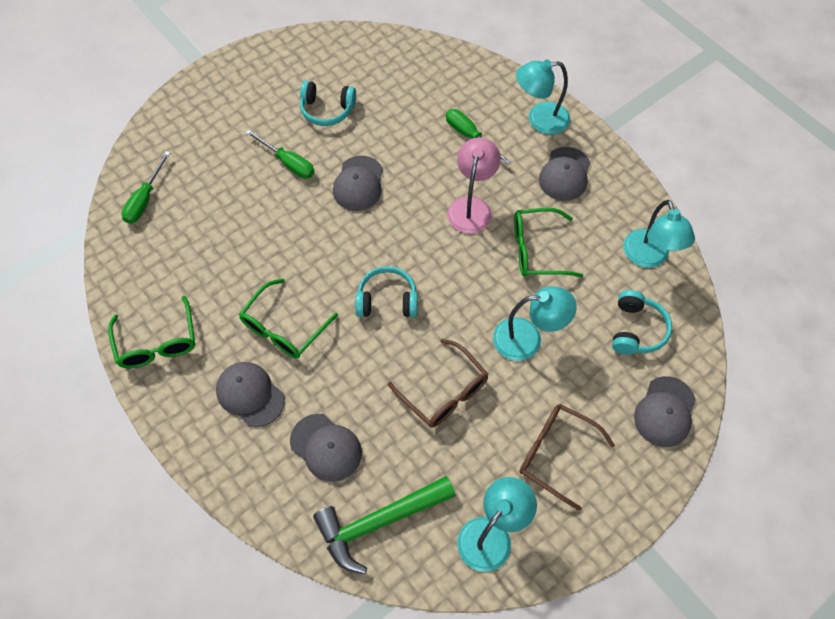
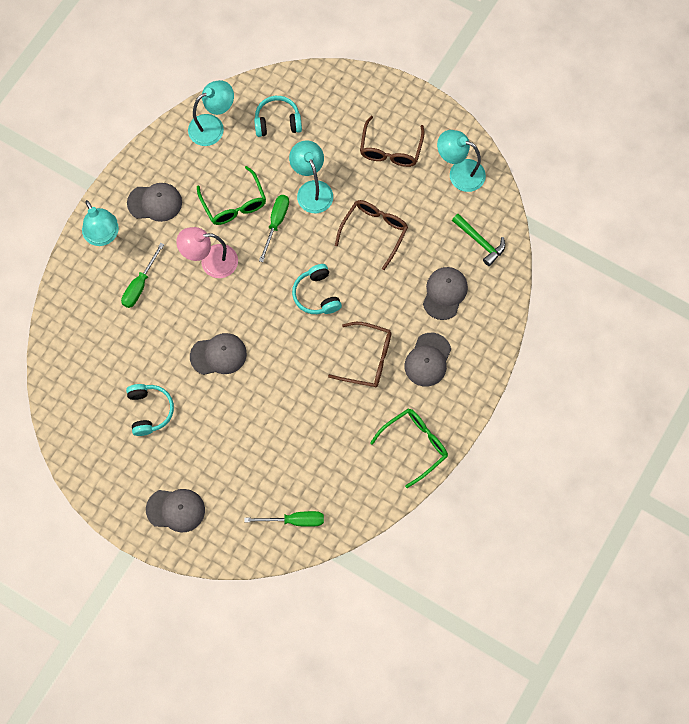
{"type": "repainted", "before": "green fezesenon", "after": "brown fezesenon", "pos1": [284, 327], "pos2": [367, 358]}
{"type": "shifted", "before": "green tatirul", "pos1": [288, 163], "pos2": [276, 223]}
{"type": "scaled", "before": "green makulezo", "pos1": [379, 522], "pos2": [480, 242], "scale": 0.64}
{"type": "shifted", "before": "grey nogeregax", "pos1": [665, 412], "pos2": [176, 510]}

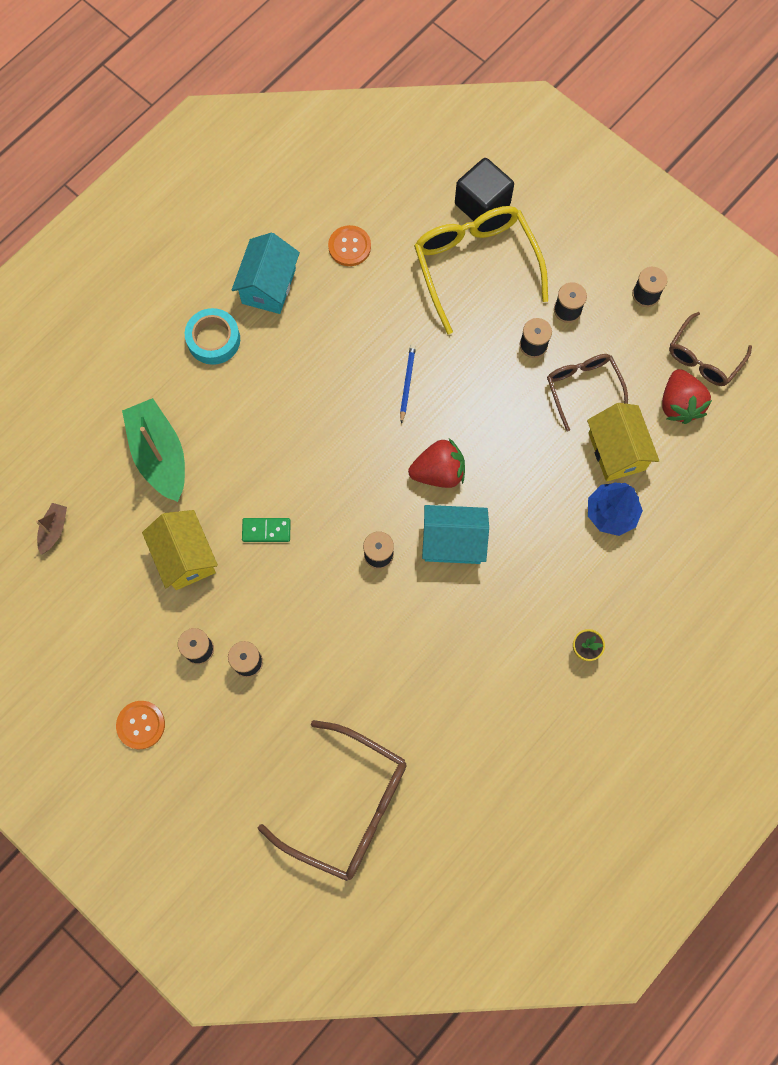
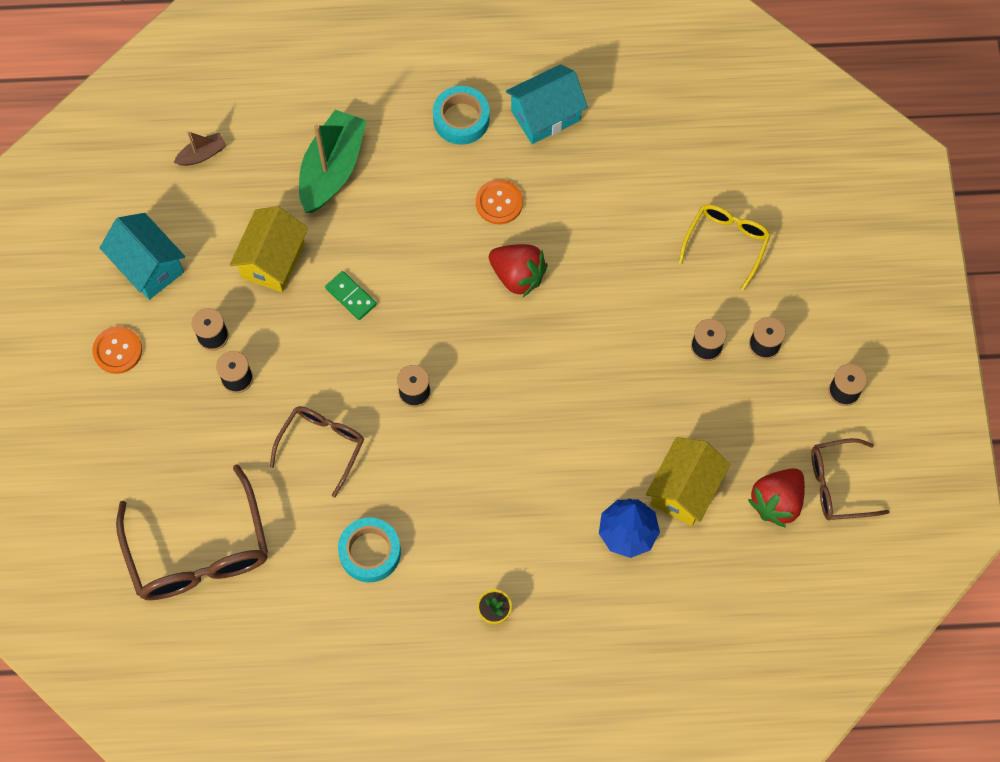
{"type": "shifted", "before": "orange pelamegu", "pos1": [349, 247], "pos2": [499, 203]}
{"type": "gone", "before": "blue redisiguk", "pos1": [407, 383]}
{"type": "shifted", "before": "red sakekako", "pos1": [438, 472], "pos2": [517, 276]}
{"type": "scaled", "before": "yellow fezesenon", "pos1": [475, 265], "pos2": [726, 243], "scale": 0.6}
{"type": "shifted", "before": "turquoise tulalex", "pos1": [453, 542], "pos2": [149, 266]}
{"type": "gone", "before": "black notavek", "pos1": [482, 204]}
{"type": "shifted", "before": "brown fezesenon", "pos1": [582, 388], "pos2": [322, 445]}
{"type": "new", "after": "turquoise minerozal", "pos2": [370, 552]}

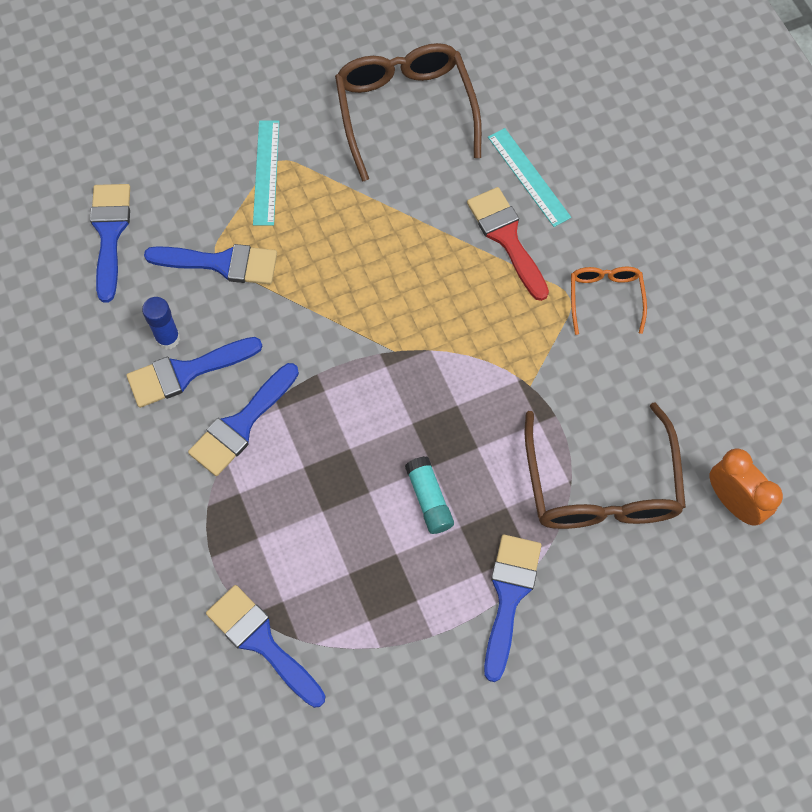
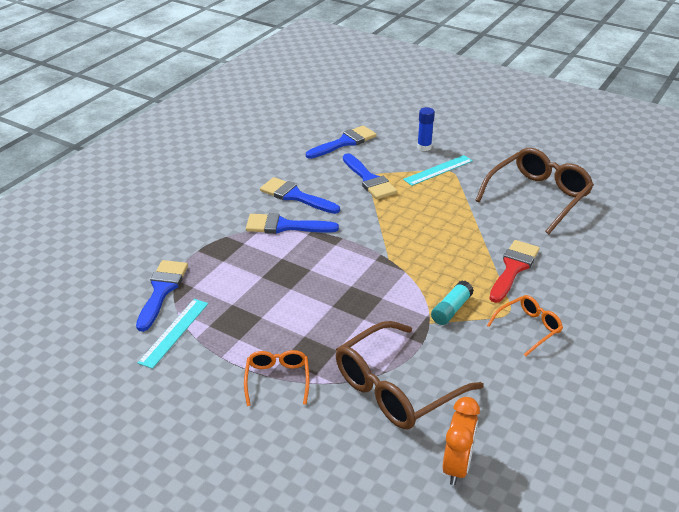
{"type": "shifted", "before": "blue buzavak", "pos1": [168, 338], "pos2": [424, 147]}
{"type": "shifted", "before": "turquoise buzavak", "pos1": [429, 499], "pos2": [451, 309]}
{"type": "swapped", "before": "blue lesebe", "after": "orange fezesenon", "pos1": [509, 597], "pos2": [277, 380]}
{"type": "shifted", "before": "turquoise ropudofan", "pos1": [529, 177], "pos2": [174, 332]}

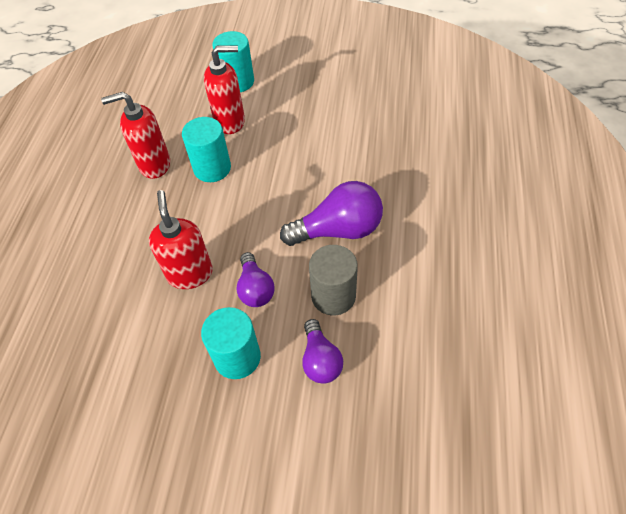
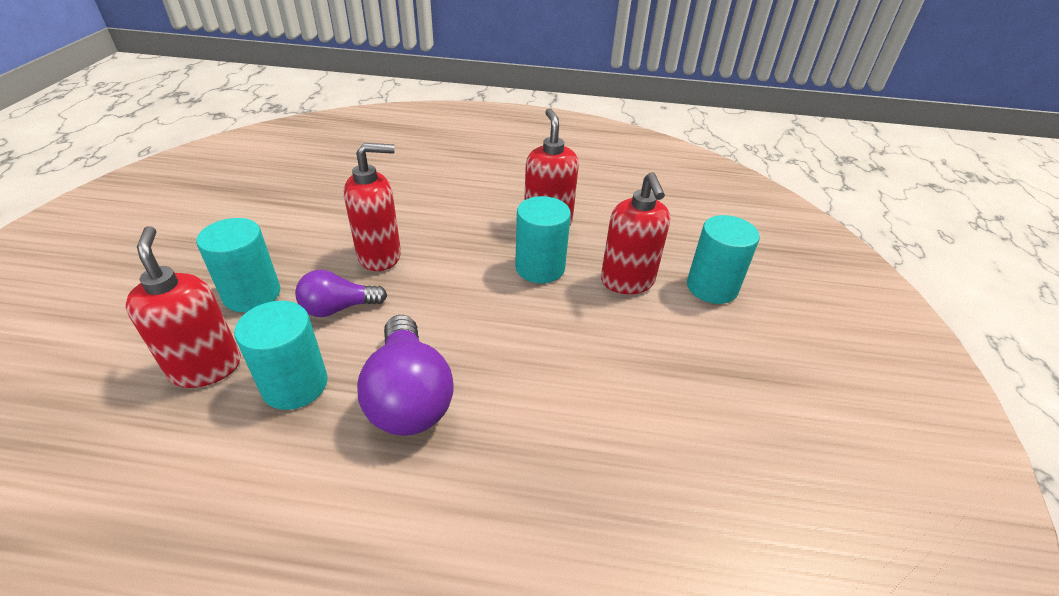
{"type": "swapped", "before": "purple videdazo", "after": "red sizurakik", "pos1": [320, 360], "pos2": [206, 367]}
{"type": "repainted", "before": "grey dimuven", "after": "turquoise dimuven", "pos1": [333, 296], "pos2": [295, 385]}

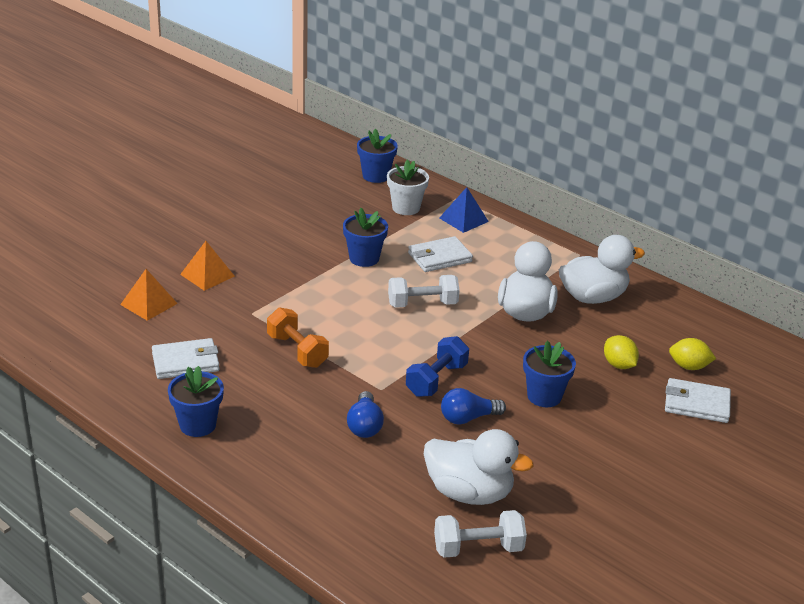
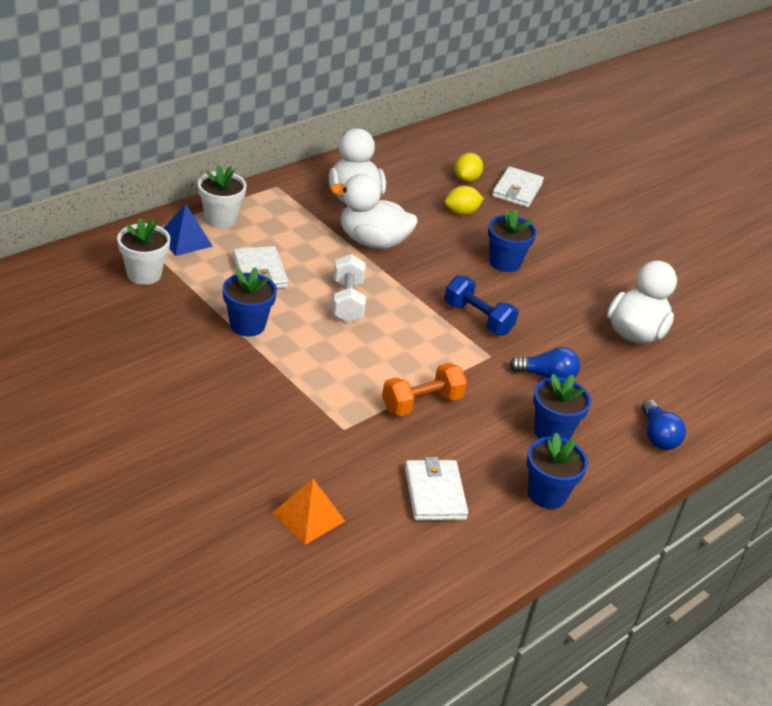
{"type": "gone", "before": "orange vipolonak", "pos1": [207, 275]}
{"type": "shifted", "before": "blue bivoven", "pos1": [376, 176], "pos2": [552, 432]}
{"type": "gone", "before": "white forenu", "pos1": [478, 548]}
{"type": "shifted", "before": "blue videdazo", "pos1": [468, 418], "pos2": [657, 436]}
{"type": "new", "after": "white bivoven", "pos2": [220, 219]}

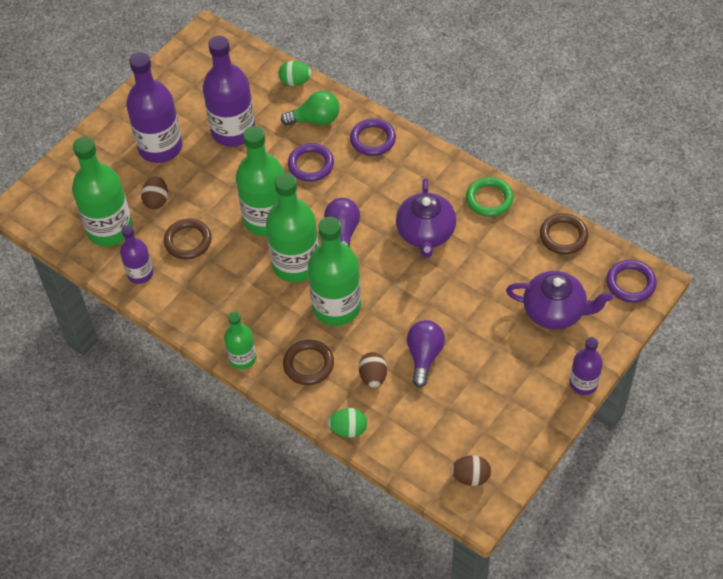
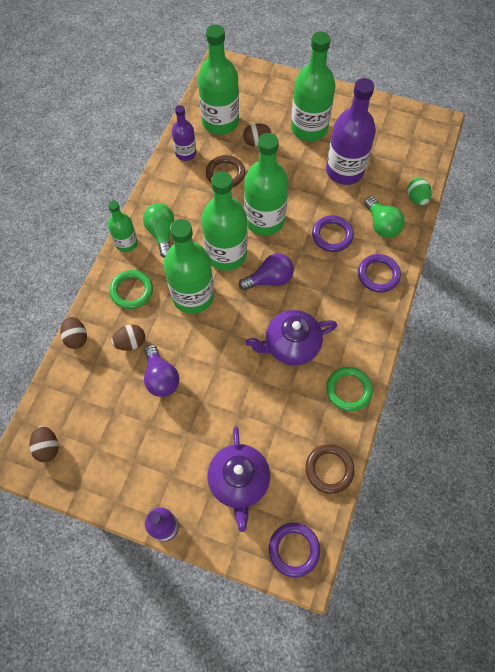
{"type": "repainted", "before": "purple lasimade", "after": "green lasimade", "pos1": [160, 147], "pos2": [309, 128]}
{"type": "repainted", "before": "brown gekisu", "after": "green gekisu", "pos1": [308, 364], "pos2": [131, 291]}
{"type": "repainted", "before": "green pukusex", "after": "brown pukusex", "pos1": [348, 429], "pos2": [76, 338]}
{"type": "rotated", "before": "purple videdazo", "pos1": [424, 356], "pos2": [161, 378], "turn": 75}
{"type": "new", "after": "green videdazo", "pos2": [162, 233]}

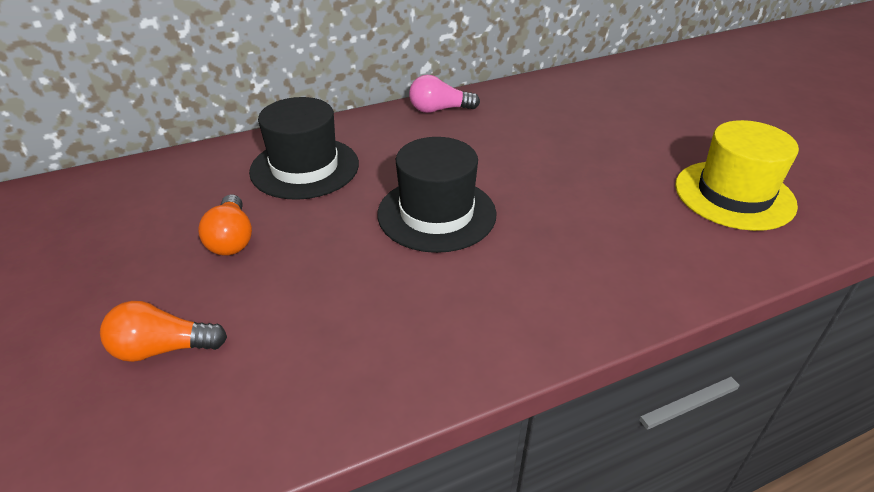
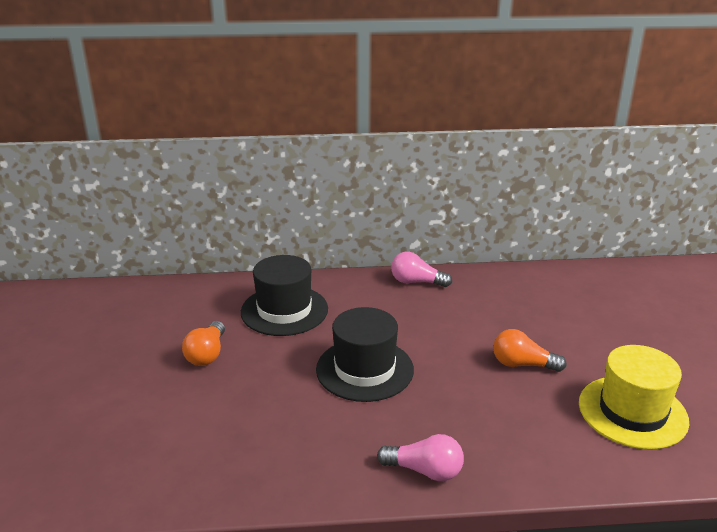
{"type": "shifted", "before": "orange videdazo", "pos1": [163, 349], "pos2": [522, 364]}
{"type": "new", "after": "pink videdazo", "pos2": [425, 471]}

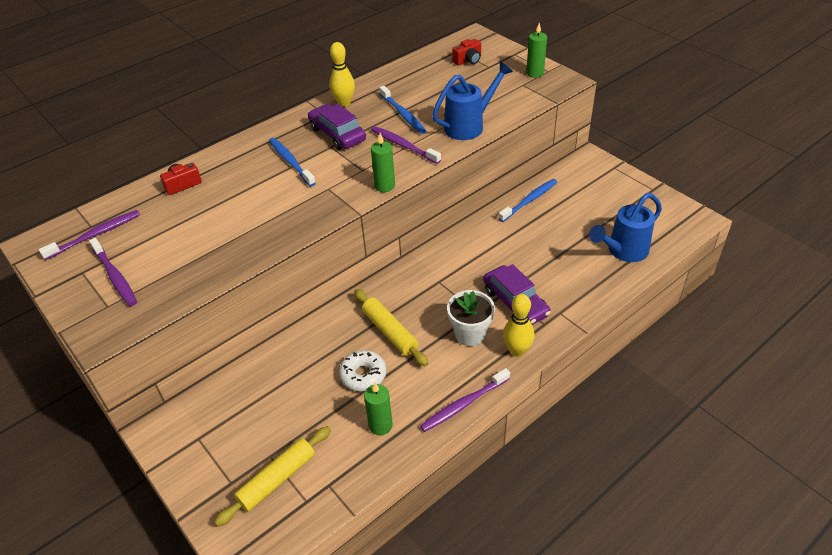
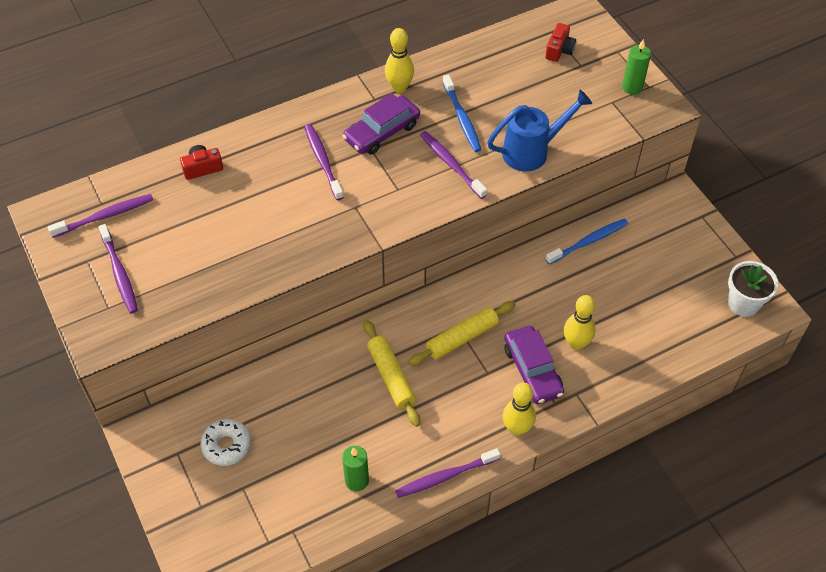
{"type": "shifted", "before": "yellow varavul", "pos1": [277, 479], "pos2": [462, 338]}
{"type": "repainted", "before": "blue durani", "after": "purple durani", "pos1": [290, 161], "pos2": [323, 161]}
{"type": "rotated", "before": "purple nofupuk", "pos1": [337, 134], "pos2": [382, 132], "turn": -105}
{"type": "shifted", "before": "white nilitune", "pos1": [363, 375], "pos2": [226, 445]}
{"type": "gone", "before": "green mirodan", "pos1": [384, 186]}
{"type": "shifted", "before": "white bivoven", "pos1": [470, 334], "pos2": [743, 303]}
{"type": "rotated", "before": "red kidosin", "pos1": [468, 60], "pos2": [559, 50], "turn": -45}
{"type": "gone", "before": "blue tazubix", "pos1": [623, 251]}
{"type": "new", "after": "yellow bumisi", "pos2": [576, 343]}

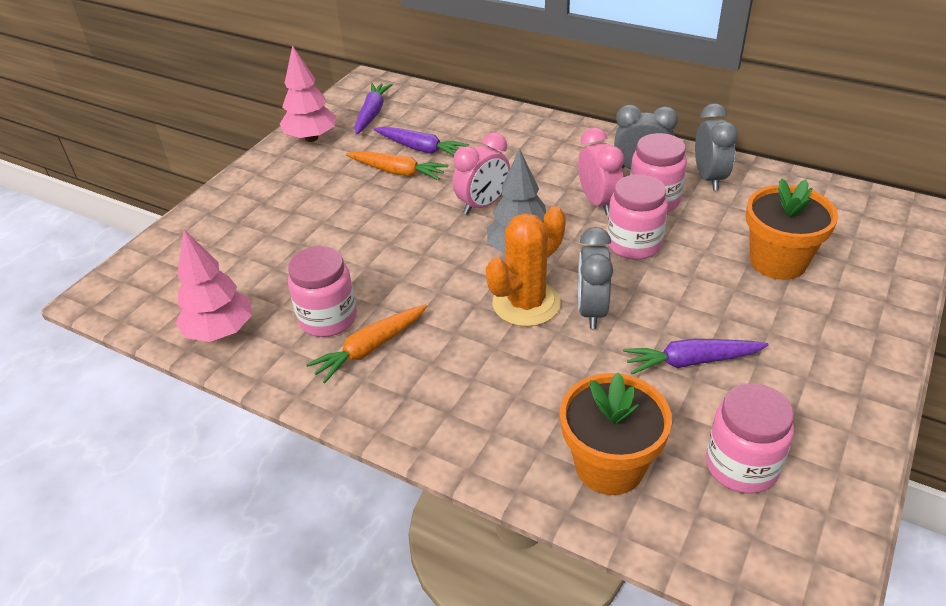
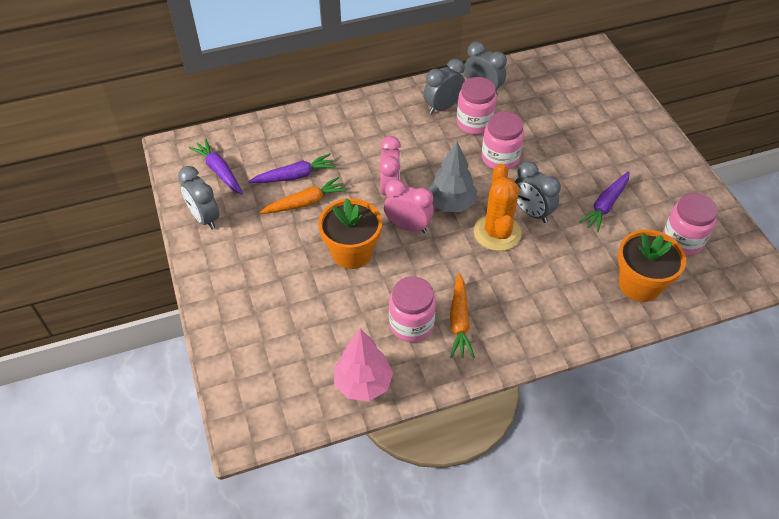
{"type": "swapped", "before": "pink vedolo", "after": "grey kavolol", "pos1": [311, 138], "pos2": [204, 218]}
{"type": "shifted", "before": "pink kavolol", "pos1": [598, 203], "pos2": [408, 226]}
{"type": "shifted", "before": "orange bivoven", "pos1": [778, 261], "pos2": [352, 252]}

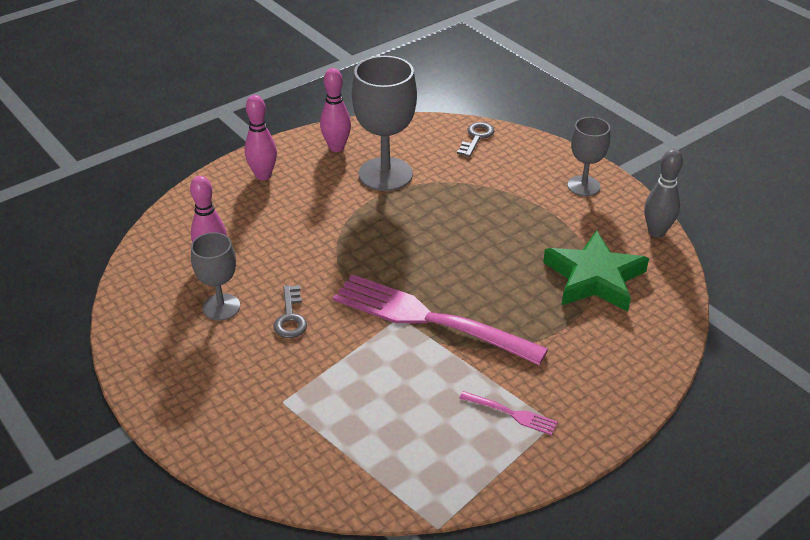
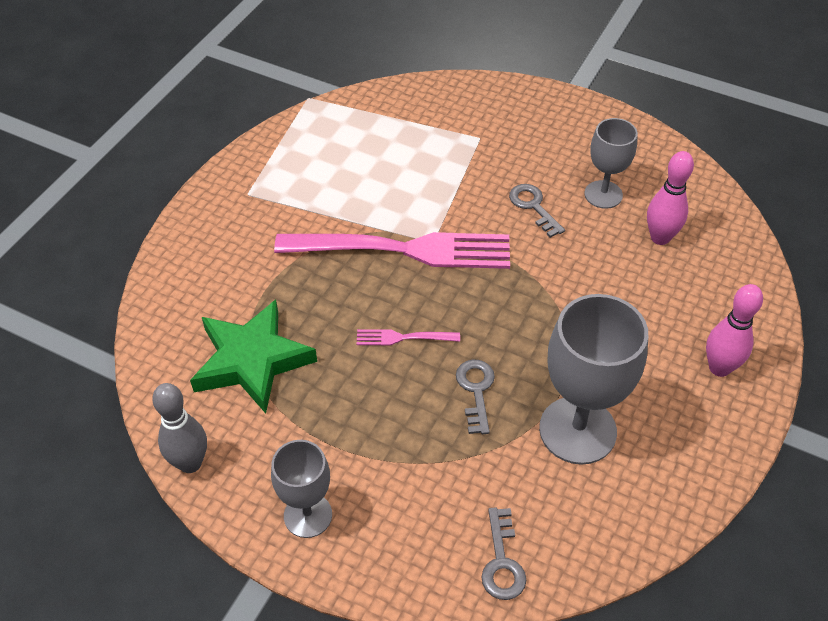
{"type": "gone", "before": "pink bumisi", "pos1": [336, 147]}
{"type": "shifted", "before": "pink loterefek", "pos1": [511, 414], "pos2": [403, 338]}
{"type": "new", "after": "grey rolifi", "pos2": [476, 391]}

